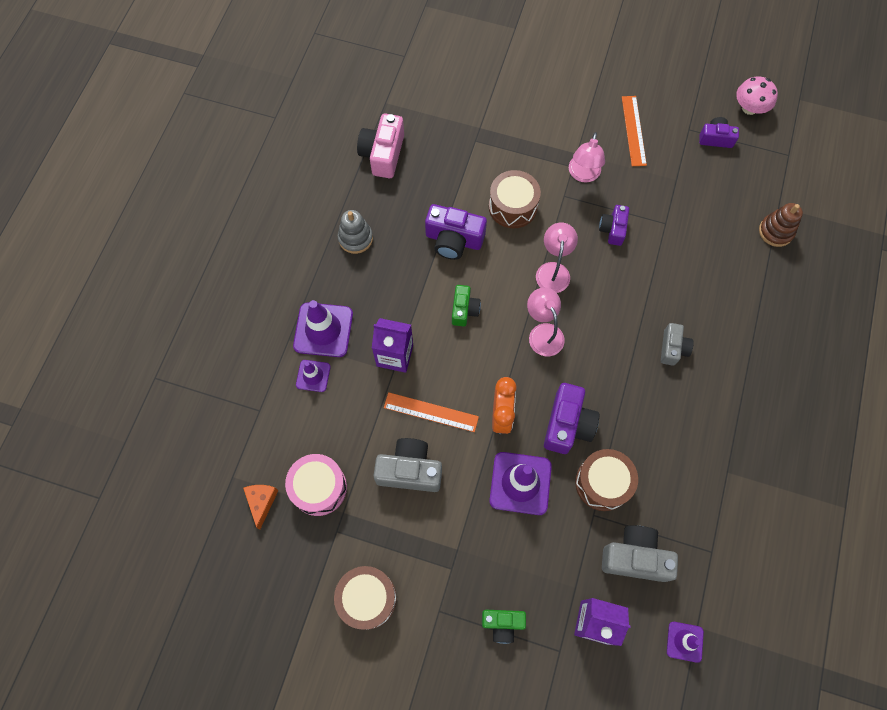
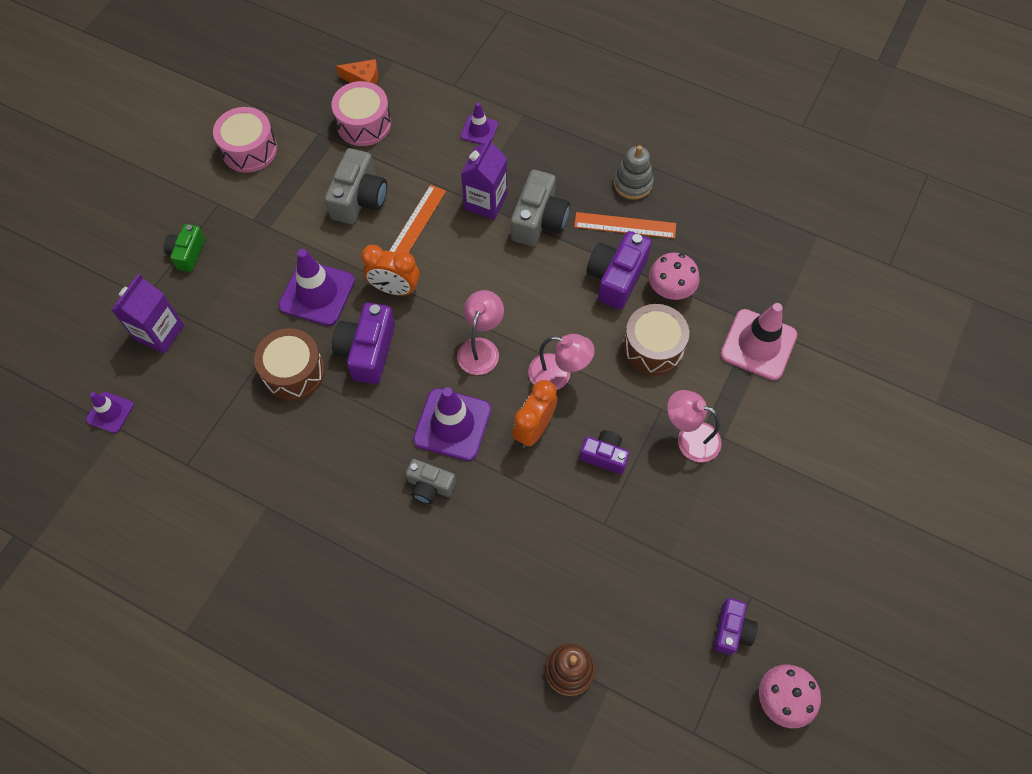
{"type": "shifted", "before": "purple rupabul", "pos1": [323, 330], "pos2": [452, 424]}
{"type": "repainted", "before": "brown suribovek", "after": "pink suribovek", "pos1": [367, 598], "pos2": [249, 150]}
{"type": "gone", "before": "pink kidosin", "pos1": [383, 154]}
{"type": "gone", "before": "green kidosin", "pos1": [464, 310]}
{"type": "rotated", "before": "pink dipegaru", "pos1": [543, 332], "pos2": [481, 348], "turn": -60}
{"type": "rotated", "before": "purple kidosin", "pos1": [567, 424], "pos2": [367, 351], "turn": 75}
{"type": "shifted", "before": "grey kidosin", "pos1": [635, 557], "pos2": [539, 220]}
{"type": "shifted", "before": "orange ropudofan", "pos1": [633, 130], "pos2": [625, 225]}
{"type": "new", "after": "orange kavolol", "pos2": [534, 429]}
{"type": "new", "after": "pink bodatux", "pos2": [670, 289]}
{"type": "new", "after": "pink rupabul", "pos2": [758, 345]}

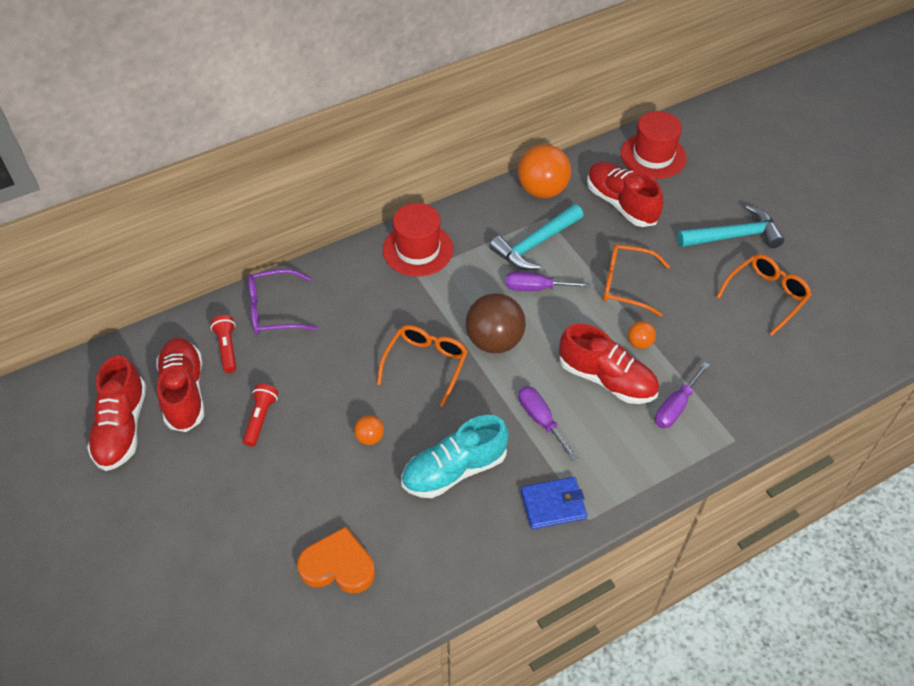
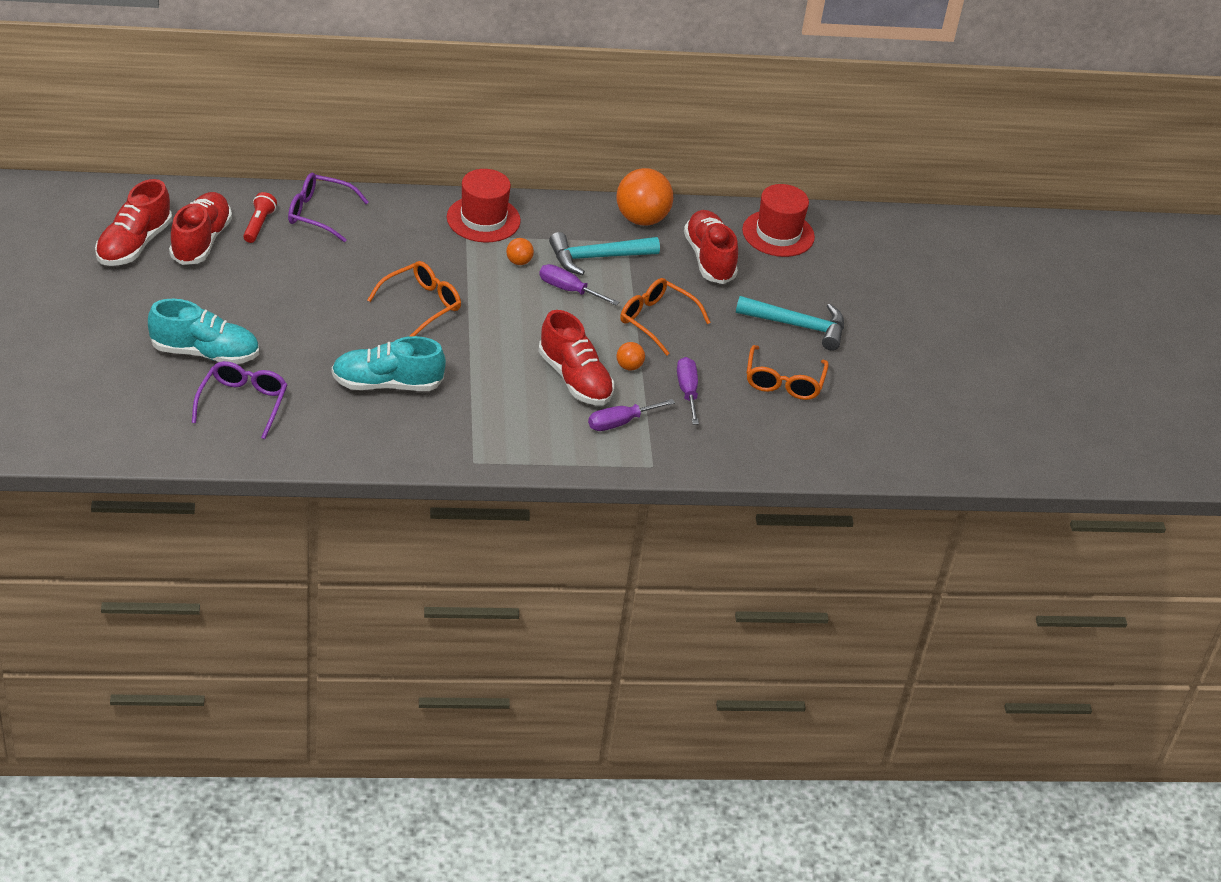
{"type": "gone", "before": "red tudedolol", "pos1": [261, 418]}
{"type": "swapped", "before": "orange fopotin", "after": "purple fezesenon", "pos1": [338, 565], "pos2": [242, 403]}
{"type": "shifted", "before": "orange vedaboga", "pos1": [370, 437], "pos2": [519, 262]}
{"type": "gone", "before": "brown vedaboga", "pos1": [494, 341]}
{"type": "shifted", "before": "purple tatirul", "pos1": [541, 420], "pos2": [687, 391]}
{"type": "gone", "before": "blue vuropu", "pos1": [553, 504]}
{"type": "rotated", "before": "orange fezesenon", "pos1": [766, 296], "pos2": [784, 381], "turn": 120}
{"type": "new", "after": "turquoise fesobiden", "pos2": [205, 353]}

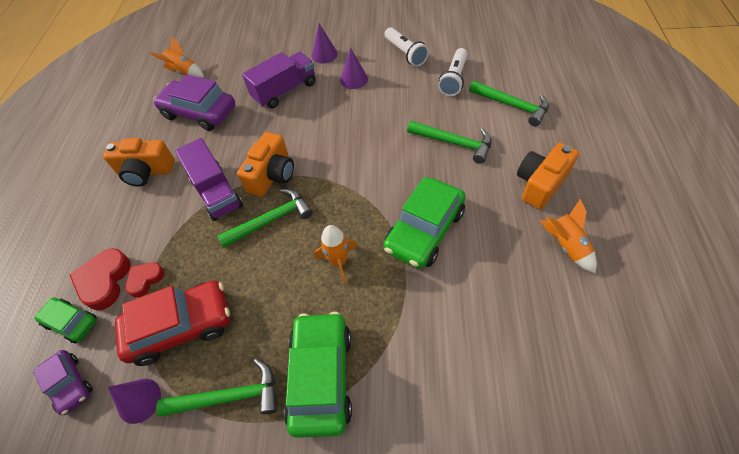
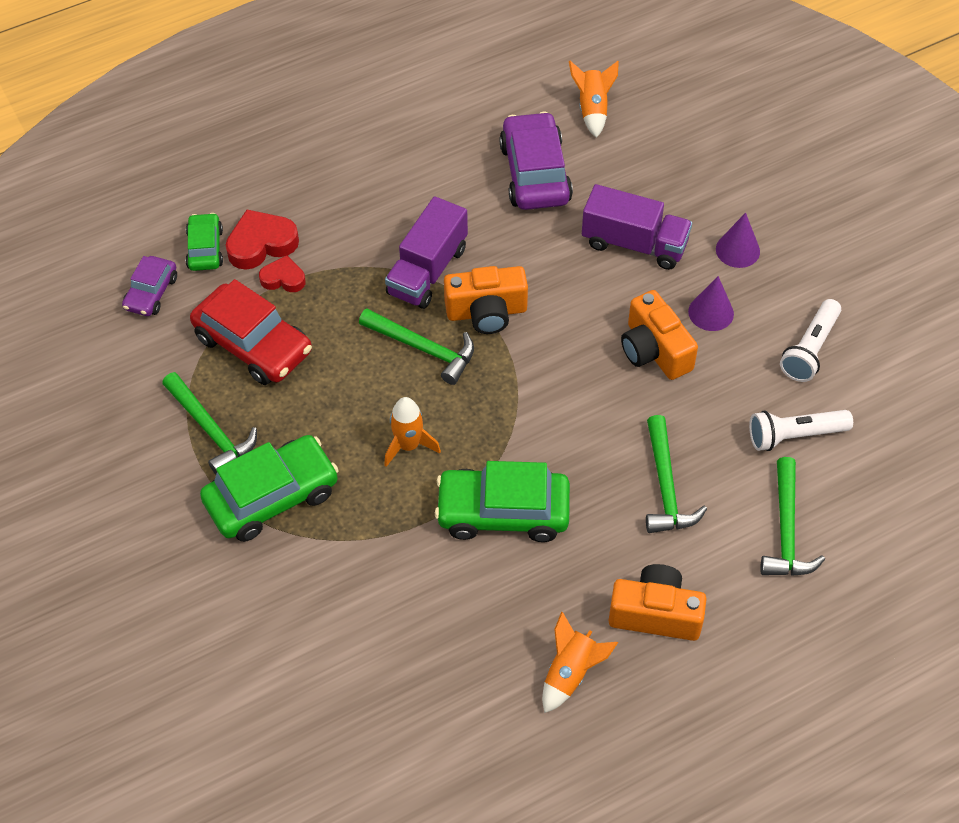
{"type": "shifted", "before": "orange kidosin", "pos1": [146, 171], "pos2": [654, 350]}
{"type": "gone", "before": "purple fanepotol", "pos1": [139, 400]}

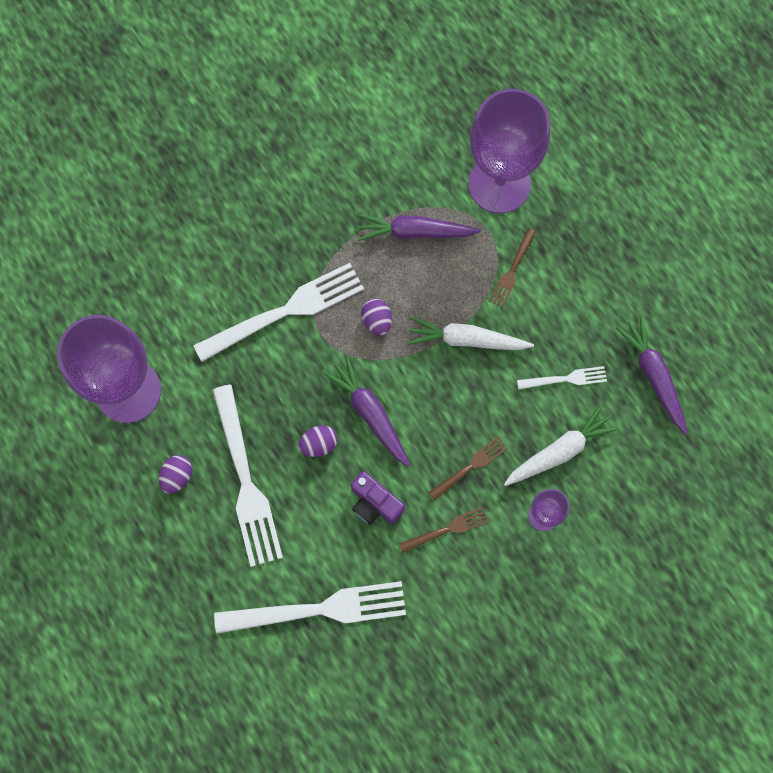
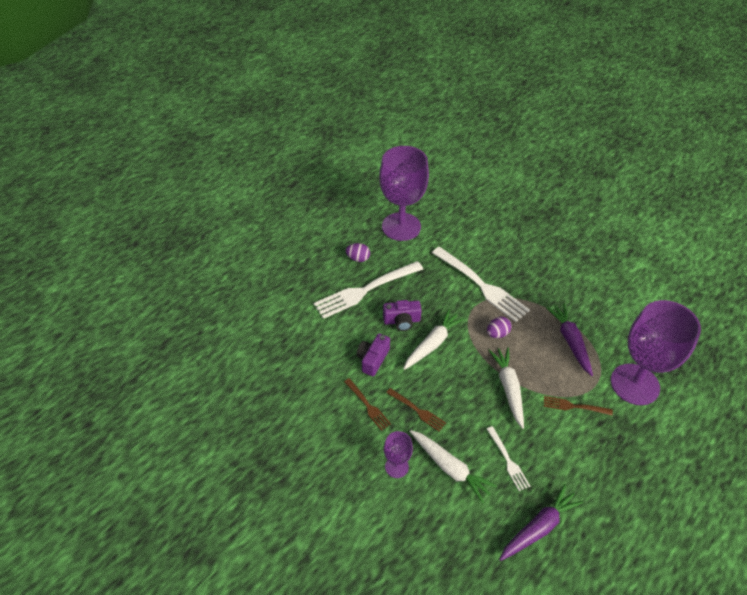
{"type": "gone", "before": "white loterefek", "pos1": [318, 609]}
{"type": "swapped", "before": "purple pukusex", "after": "purple kidosin", "pos1": [319, 444], "pos2": [402, 321]}
{"type": "repainted", "before": "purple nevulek", "after": "white nevulek", "pos1": [370, 413], "pos2": [433, 343]}

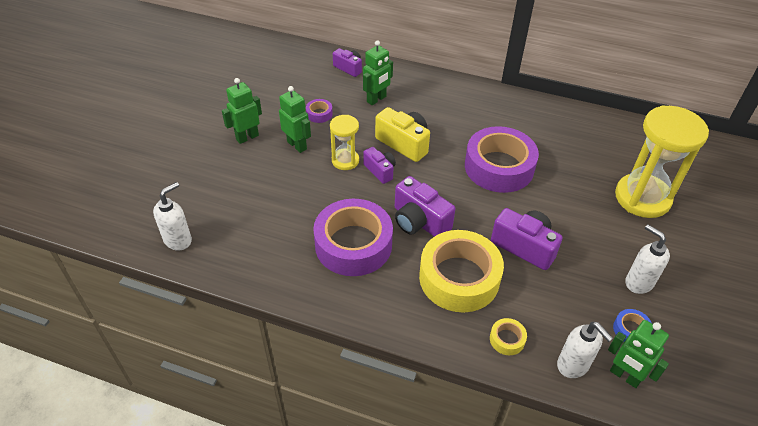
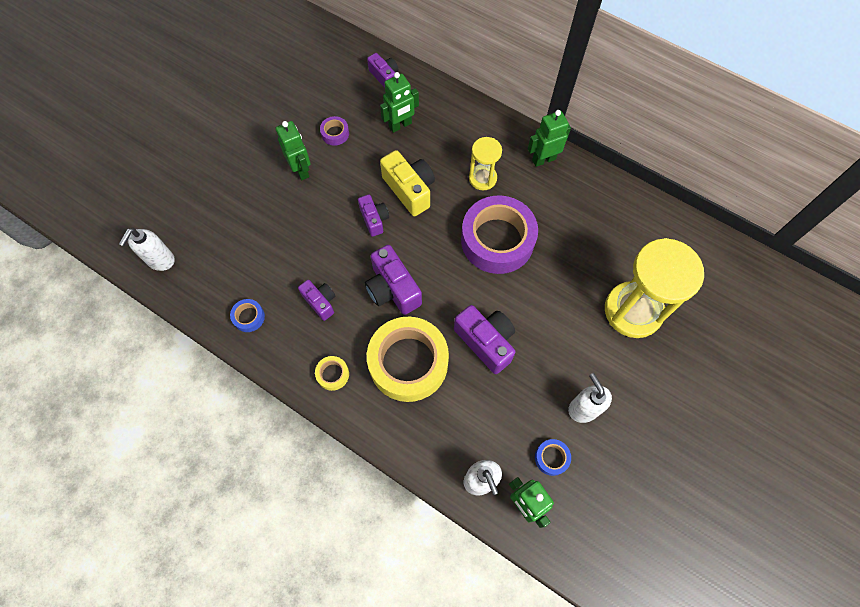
{"type": "rotated", "before": "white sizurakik", "pos1": [178, 240], "pos2": [160, 260], "turn": 150}
{"type": "shifted", "before": "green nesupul", "pos1": [247, 137], "pos2": [543, 159]}
{"type": "swapped", "before": "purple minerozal", "after": "purple kidosin", "pos1": [353, 244], "pos2": [320, 302]}
{"type": "shifted", "before": "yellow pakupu", "pos1": [345, 160], "pos2": [482, 178]}
{"type": "shifted", "before": "yellow minerozal", "pos1": [507, 339], "pos2": [332, 374]}
{"type": "new", "after": "blue minerozal", "pos2": [249, 317]}

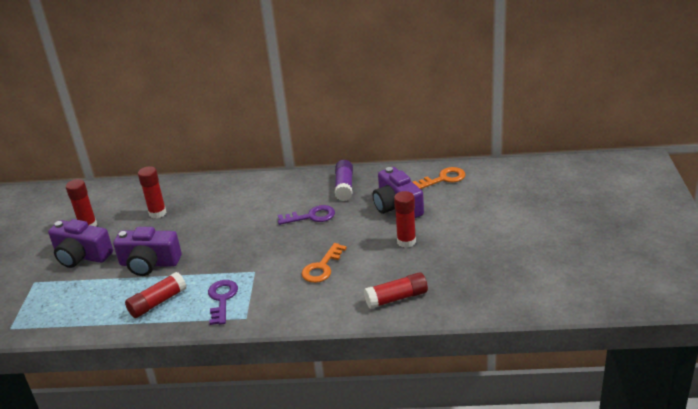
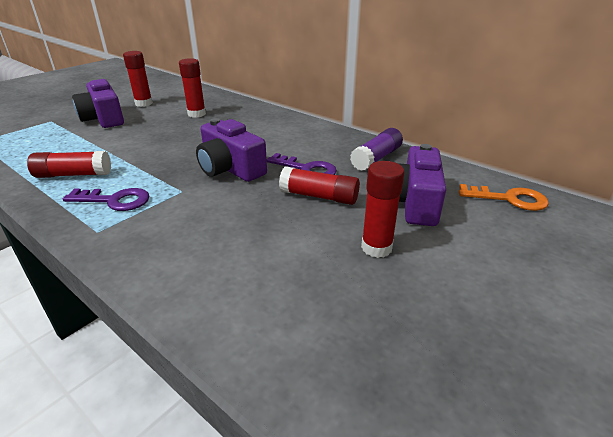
{"type": "shifted", "before": "purple kidosin", "pos1": [149, 263], "pos2": [230, 168]}
{"type": "rotated", "before": "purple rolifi", "pos1": [222, 299], "pos2": [114, 200], "turn": 60}
{"type": "gone", "before": "orange rolifi", "pos1": [322, 267]}
{"type": "shifted", "before": "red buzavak", "pos1": [396, 298], "pos2": [319, 196]}

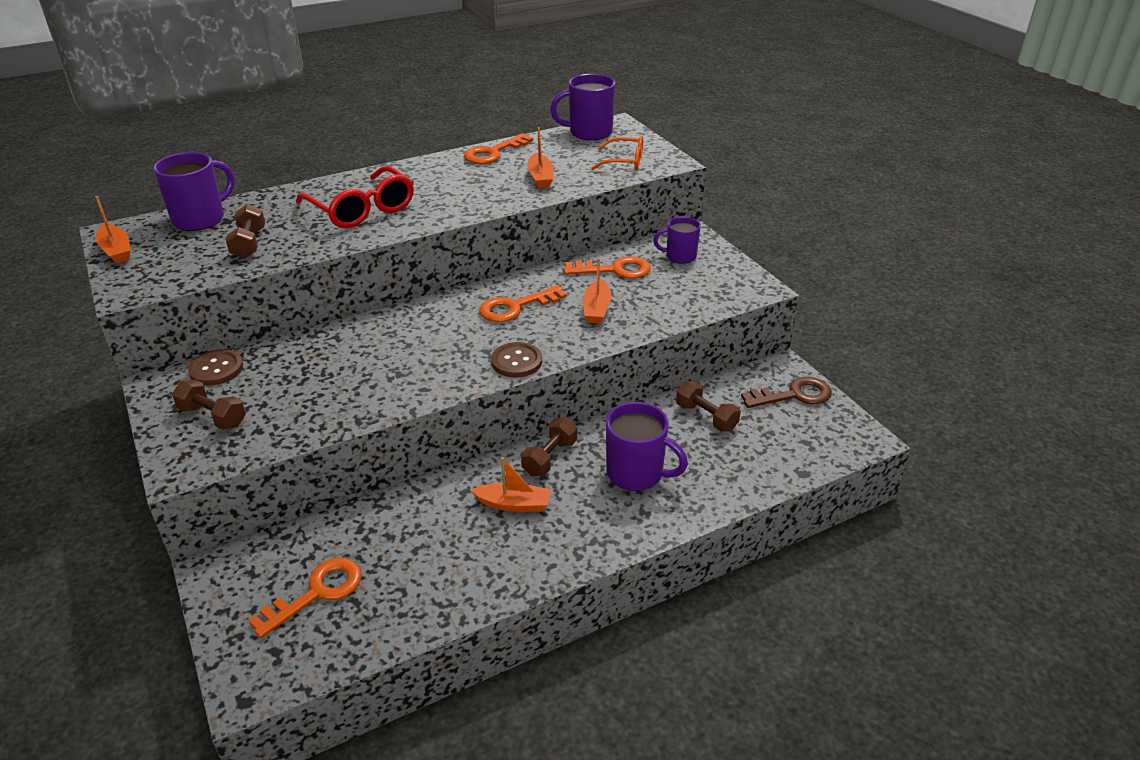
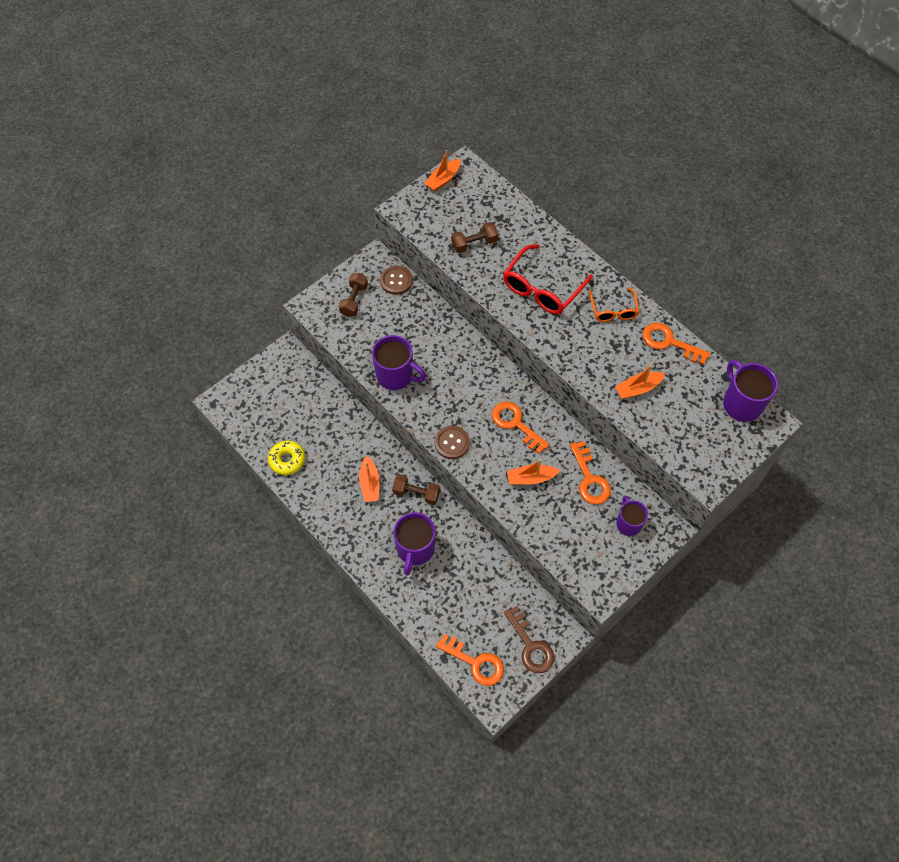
{"type": "shifted", "before": "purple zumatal", "pos1": [200, 219], "pos2": [396, 376]}
{"type": "shifted", "before": "orange rolifi", "pos1": [317, 593], "pos2": [475, 662]}
{"type": "shifted", "before": "orange fezesenon", "pos1": [624, 161], "pos2": [613, 310]}
{"type": "gone", "before": "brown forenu", "pos1": [706, 417]}
{"type": "new", "after": "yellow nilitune", "pos2": [287, 460]}

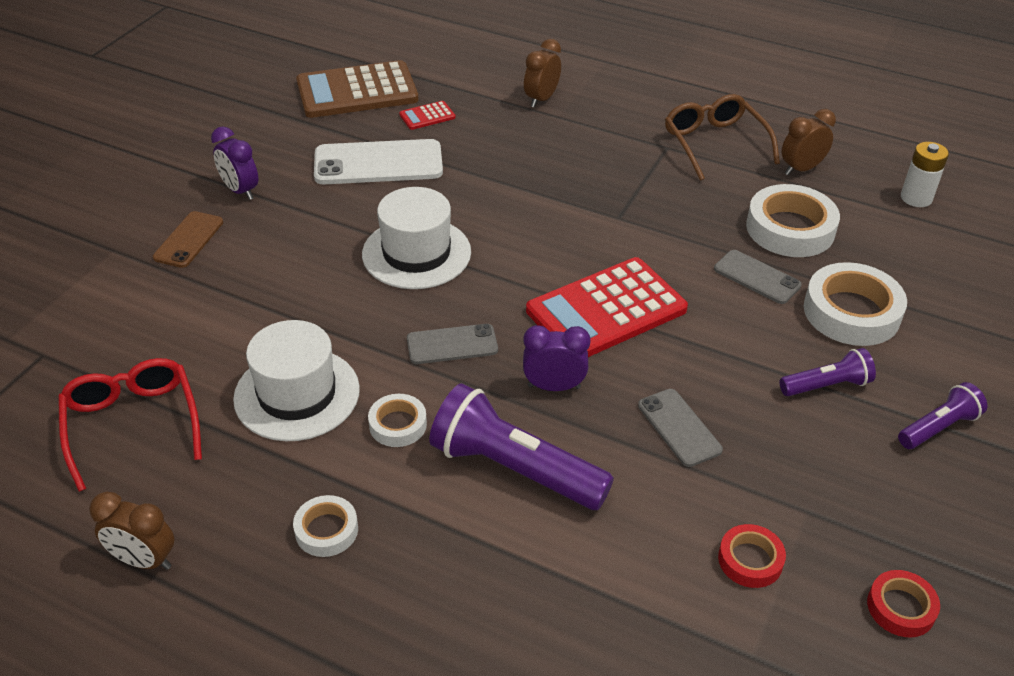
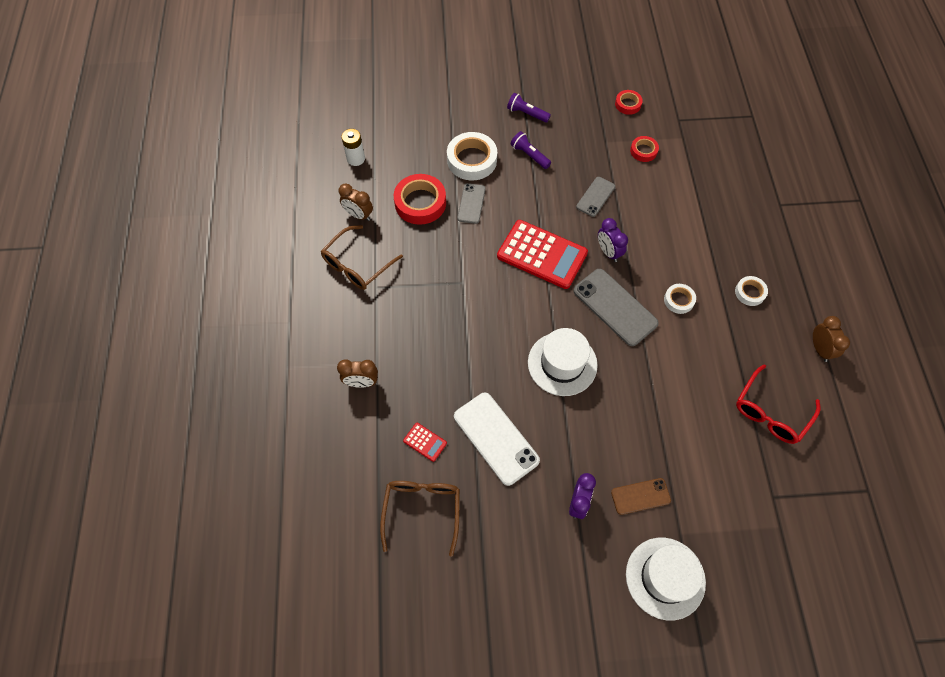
{"type": "shifted", "before": "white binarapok", "pos1": [297, 394], "pos2": [665, 578]}
{"type": "swapped", "before": "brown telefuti", "after": "brown fezesenon", "pos1": [357, 91], "pos2": [422, 510]}
{"type": "scaled", "before": "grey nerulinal", "pos1": [452, 344], "pos2": [615, 307], "scale": 1.72}
{"type": "gone", "before": "purple tudedolol", "pos1": [514, 468]}
{"type": "repainted", "before": "white minerozal", "after": "red minerozal", "pos1": [790, 229], "pos2": [420, 203]}

